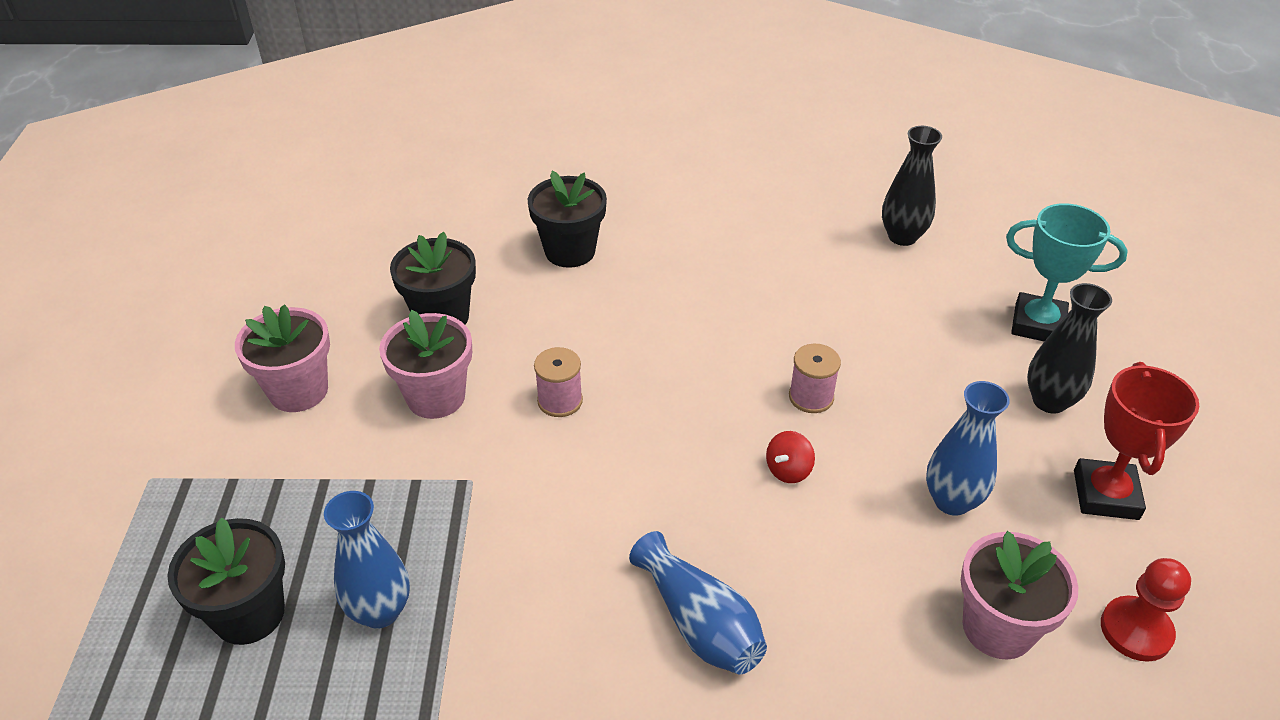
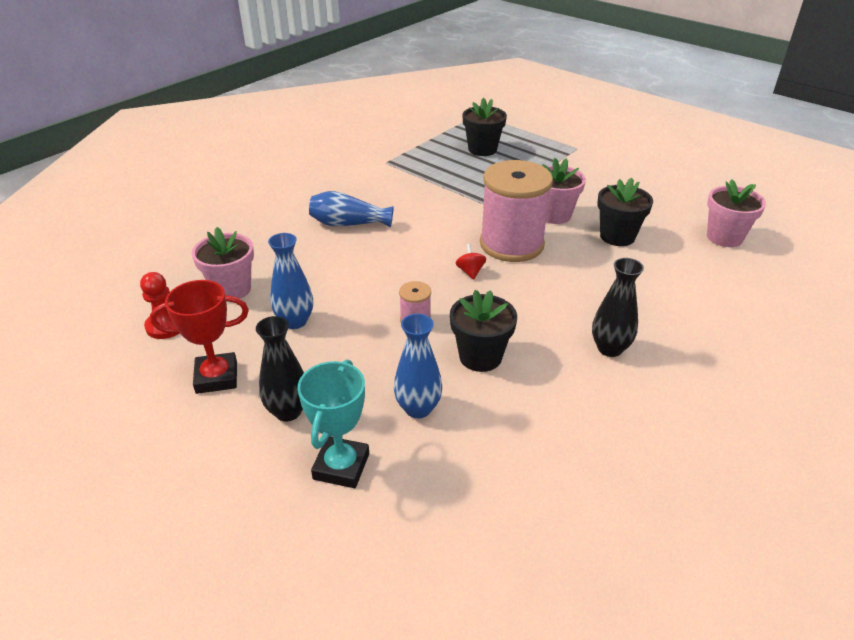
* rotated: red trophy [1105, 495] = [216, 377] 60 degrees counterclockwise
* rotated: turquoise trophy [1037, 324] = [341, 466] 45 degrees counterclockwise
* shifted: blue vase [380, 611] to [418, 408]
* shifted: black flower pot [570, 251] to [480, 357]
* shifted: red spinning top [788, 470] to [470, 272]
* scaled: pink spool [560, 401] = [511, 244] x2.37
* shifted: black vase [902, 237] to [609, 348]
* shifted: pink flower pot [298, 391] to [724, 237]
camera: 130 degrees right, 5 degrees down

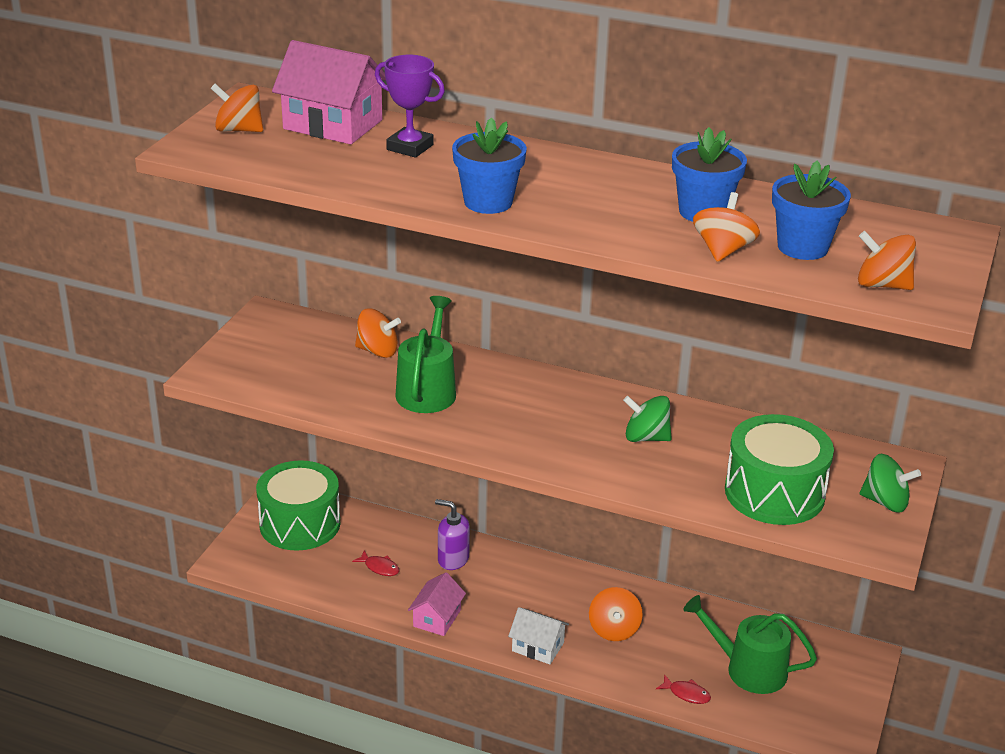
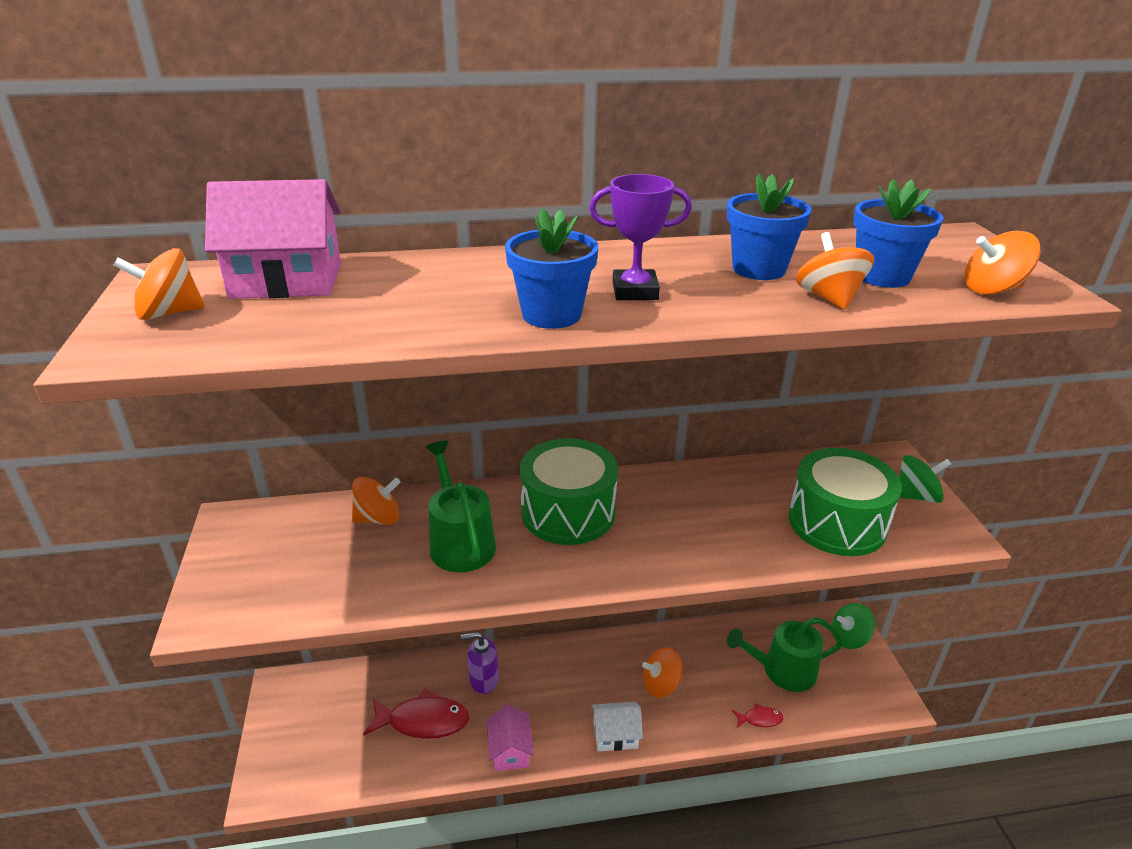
* scaled: red fish [379, 567] = [423, 721] x2.04
* shifted: green drum [300, 524] to [568, 512]
* shifted: purple trophy [410, 147] to [635, 291]
* rotated: orange spinning top [614, 629] = [661, 685] 105 degrees clockwise
* shifted: green spinning top [646, 437] to [849, 638]
camera: 30 degrees left, 0 degrees up

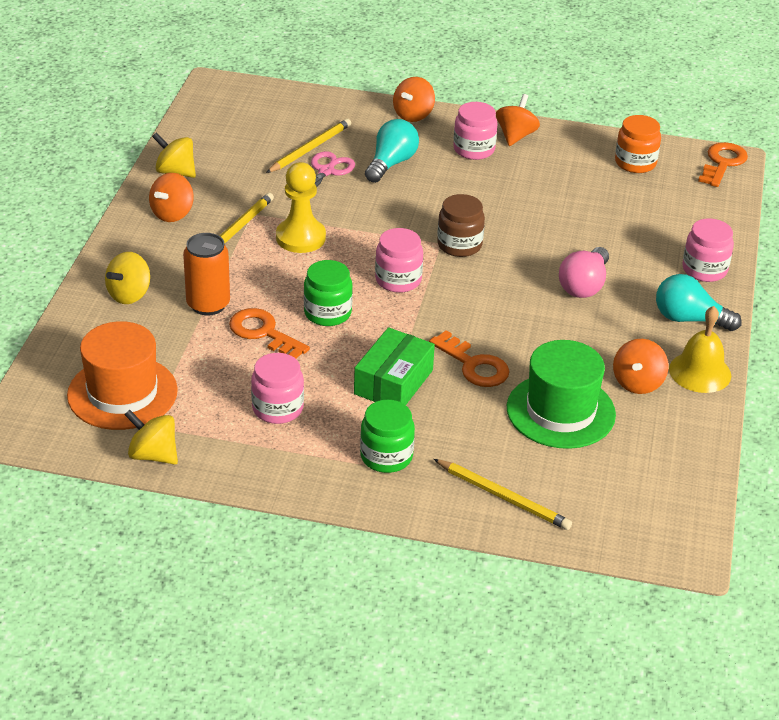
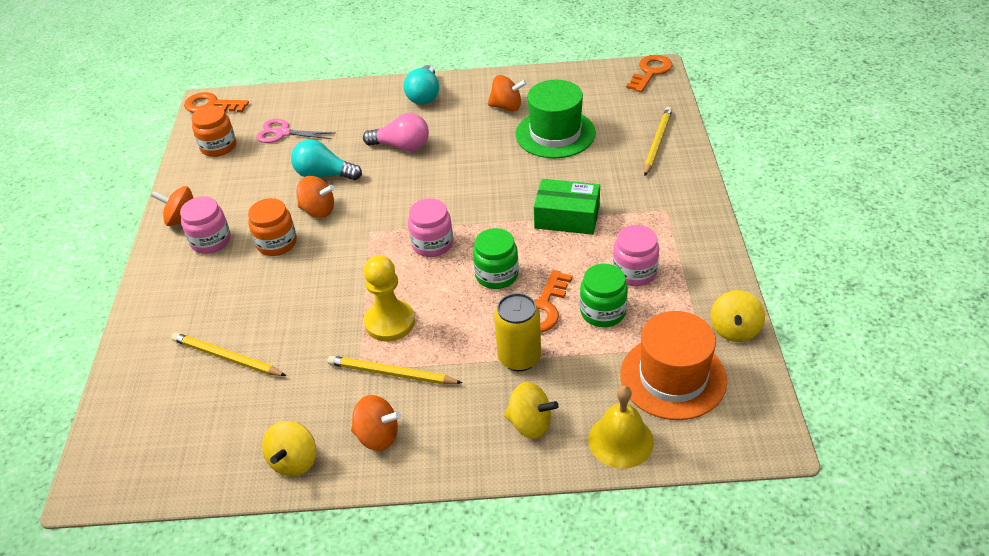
* new: orange jar [277, 243]
* shifted: pink scissors [326, 171] to [283, 133]
* shifted: turquoise light bulb [391, 163] to [324, 175]
* shifted: orange spinning top [413, 115] to [318, 210]
* repainted: orange can [208, 304] to yellow can [519, 358]
* shifted: green jar [386, 456] to [603, 312]
* shifted: yellow bell [700, 372] to [620, 440]
* shifted: orange key [473, 365] to [650, 72]
* gone: brown jar [459, 245]
* gone: pink jar [704, 269]
camera: 100 degrees left, 5 degrees up

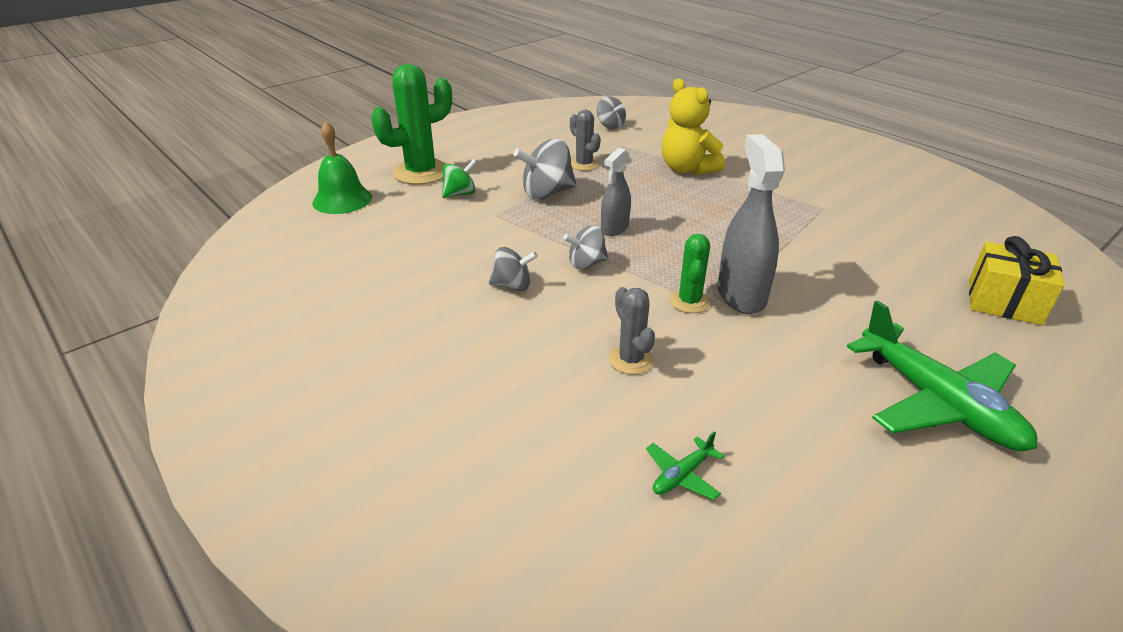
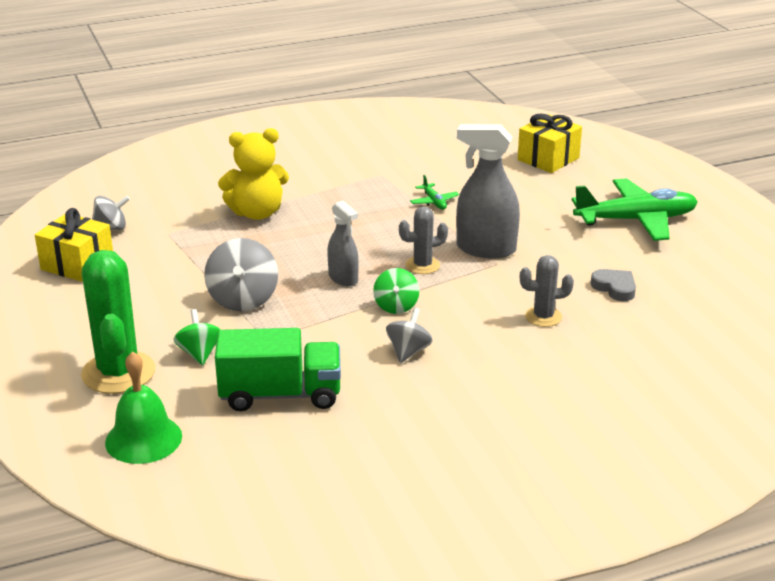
* new: yellow gift [77, 264]
* new: green truck [280, 395]
* repainted: grey spinning top [586, 264] to green spinning top [396, 306]
* shifted: grey cactus [584, 164] to [422, 265]
* shifted: green plane [682, 475] to [434, 202]
* new: grey heart [615, 288]
* gone: green cactus [689, 301]
camera: 70 degrees left, 5 degrees down

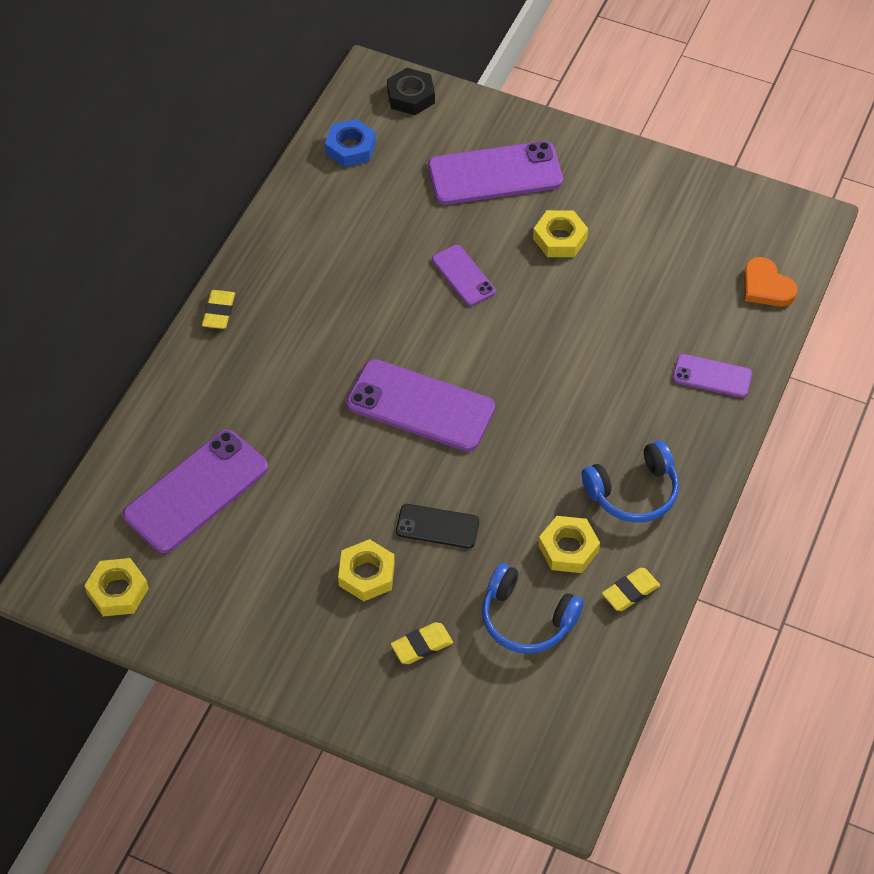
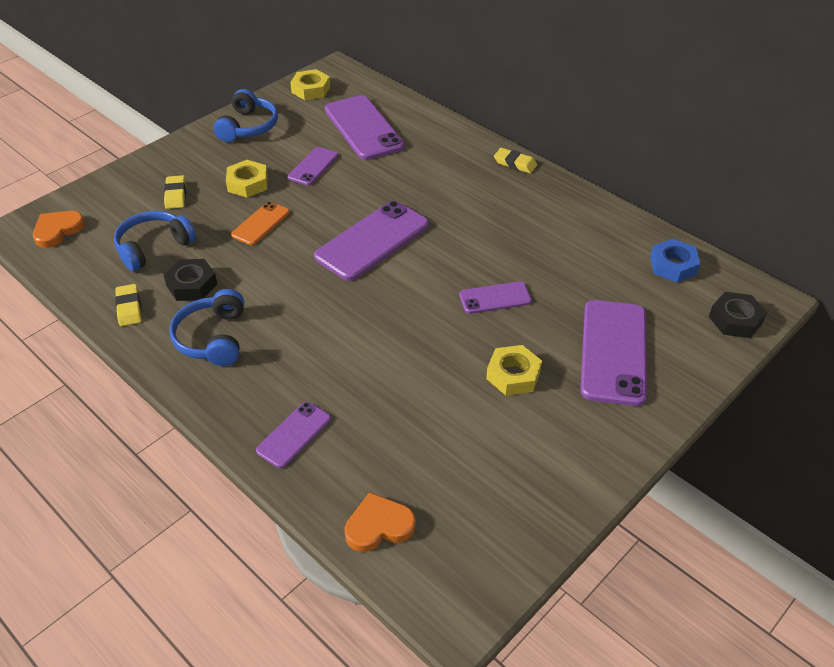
* new: orange heart [57, 230]
* repainted: yellow nut [568, 548] to black nut [192, 285]
* new: blue headphones [248, 127]
* repainted: black phone [437, 526] to orange phone [261, 224]
* new: purple phone [313, 166]
camera: 110 degrees right, 10 degrees down

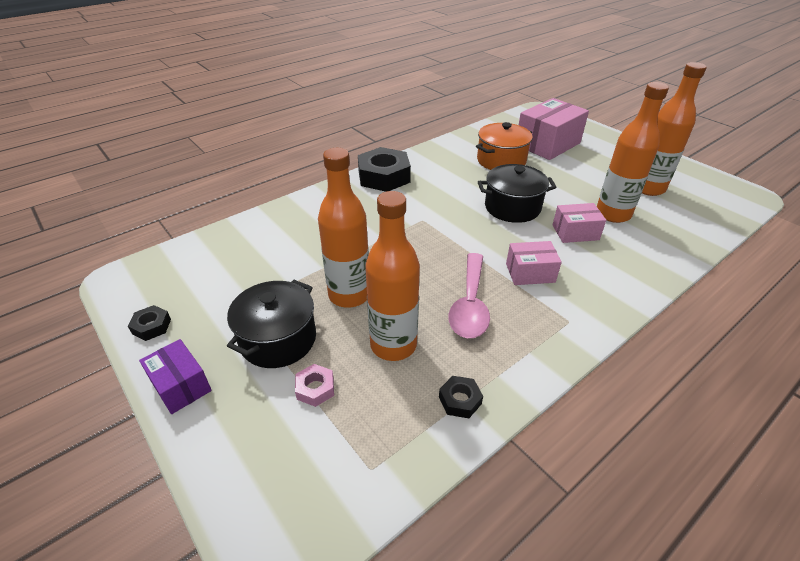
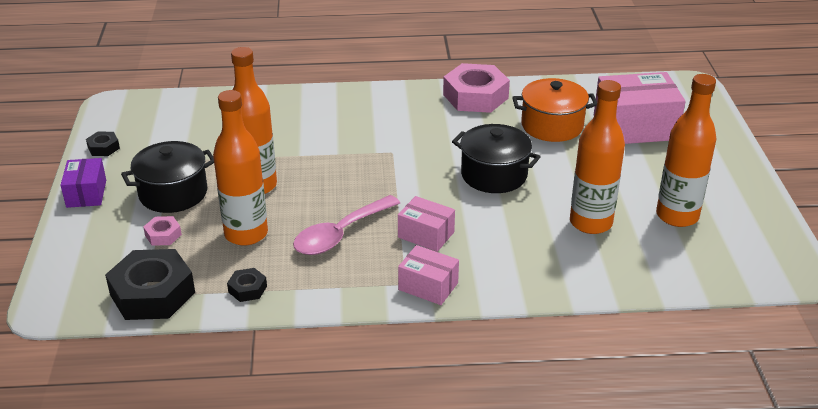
* shifted: black nut [384, 176] to [152, 293]
* shifted: pink box [575, 232] to [428, 286]
* new: pink nut [475, 96]
camera: 35 degrees right, 5 degrees down

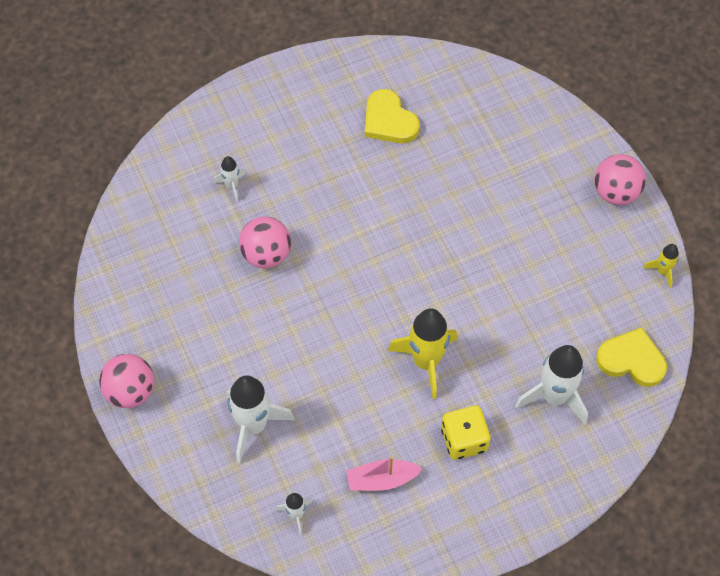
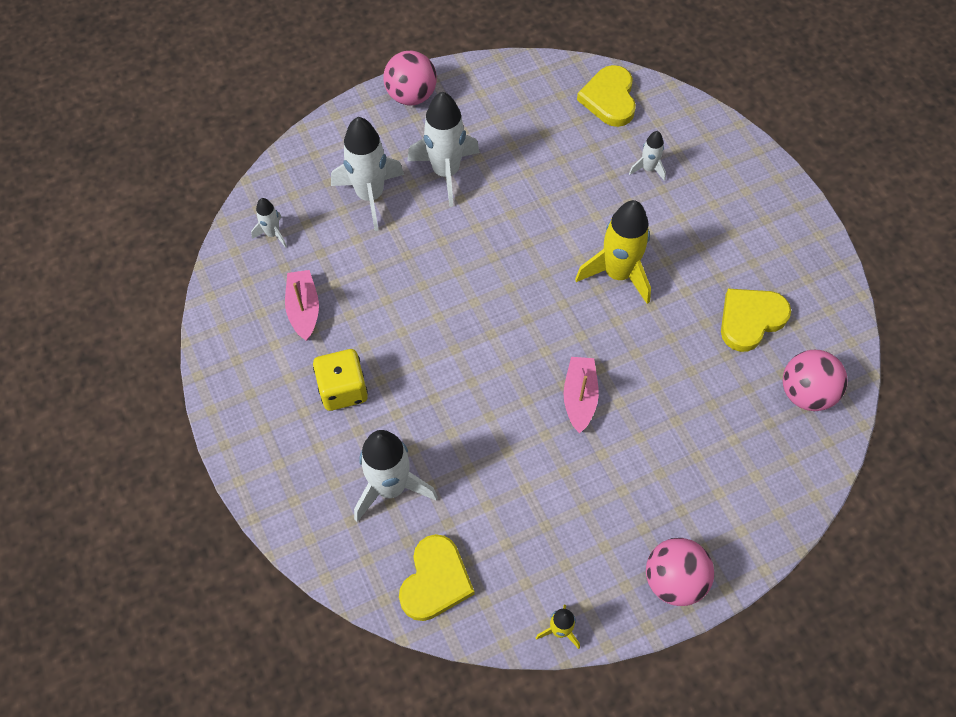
* new: white rocket [445, 172]
* new: pink boat [579, 398]
* shifted: yellow rocket [426, 361] to [618, 273]
* new: yellow heart [609, 99]
* shifted: pink ball [266, 254] to [806, 393]
camera: 90 degrees right, 0 degrees up

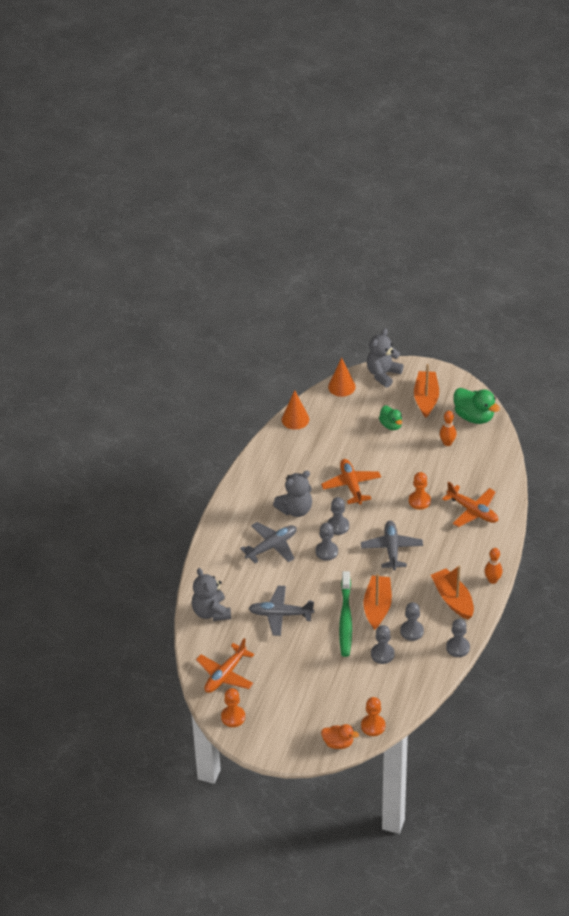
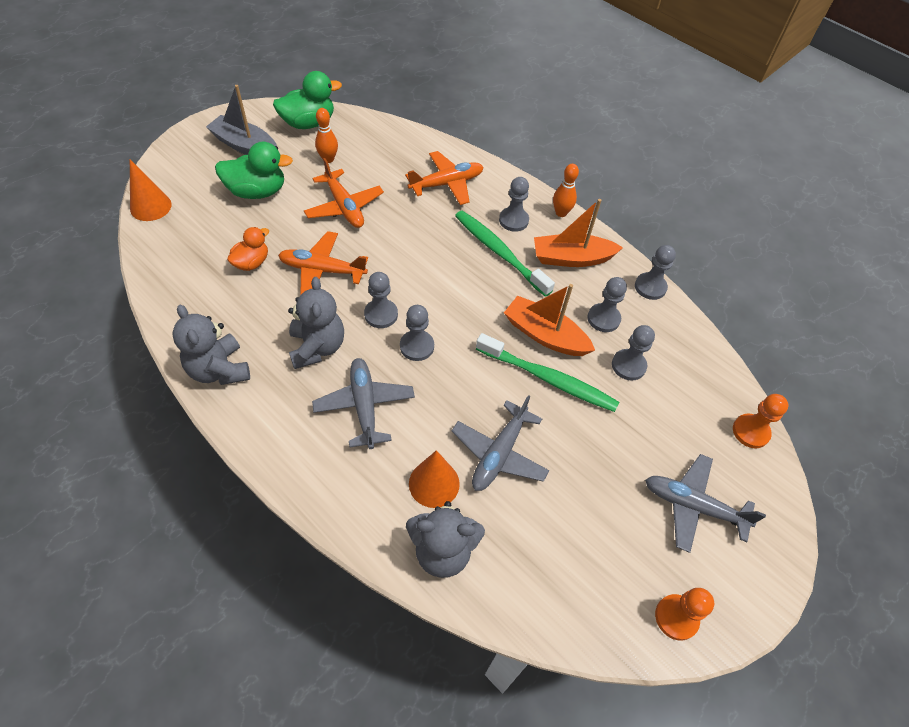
* shifted: grey teddy bear [383, 374] to [219, 370]
* repainted: orange boat [426, 398] to grey boat [245, 146]
* scaled: green duck [391, 425] = [257, 191] x1.61
* shifted: orange duck [338, 743] to [252, 263]
* shifted: orange plane [225, 675] to [344, 207]
* shifted: orange cone [295, 419] to [434, 483]
* new: green toothbrush [499, 252]
* new: grey pawn [513, 220]
* shifted: grey plane [391, 549] to [693, 506]
* gone: orange pawn [419, 501]
camera: 70 degrees left, 10 degrees up

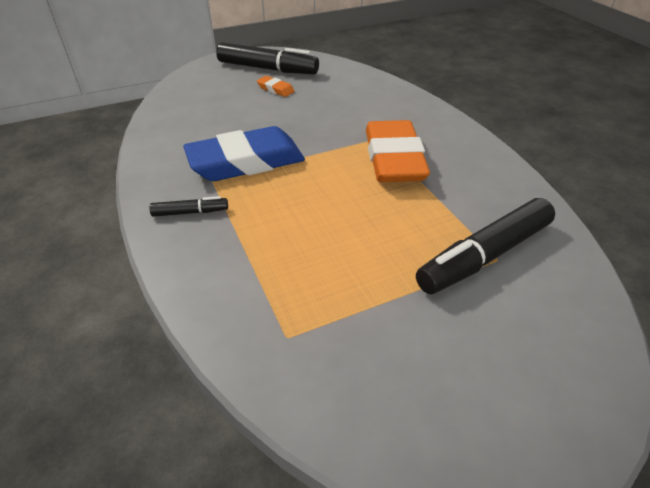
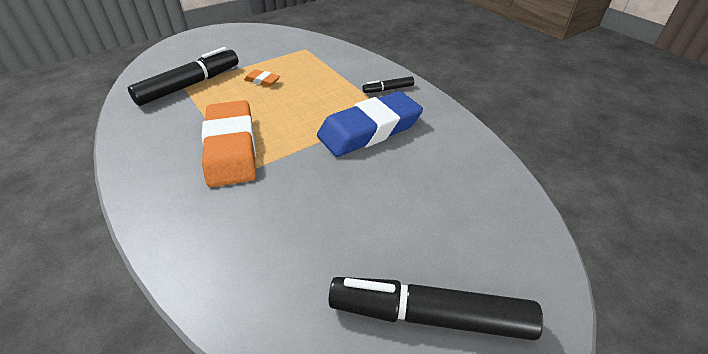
* shifted: orange eraser [275, 89] to [262, 81]
camera: 170 degrees right, 0 degrees up

